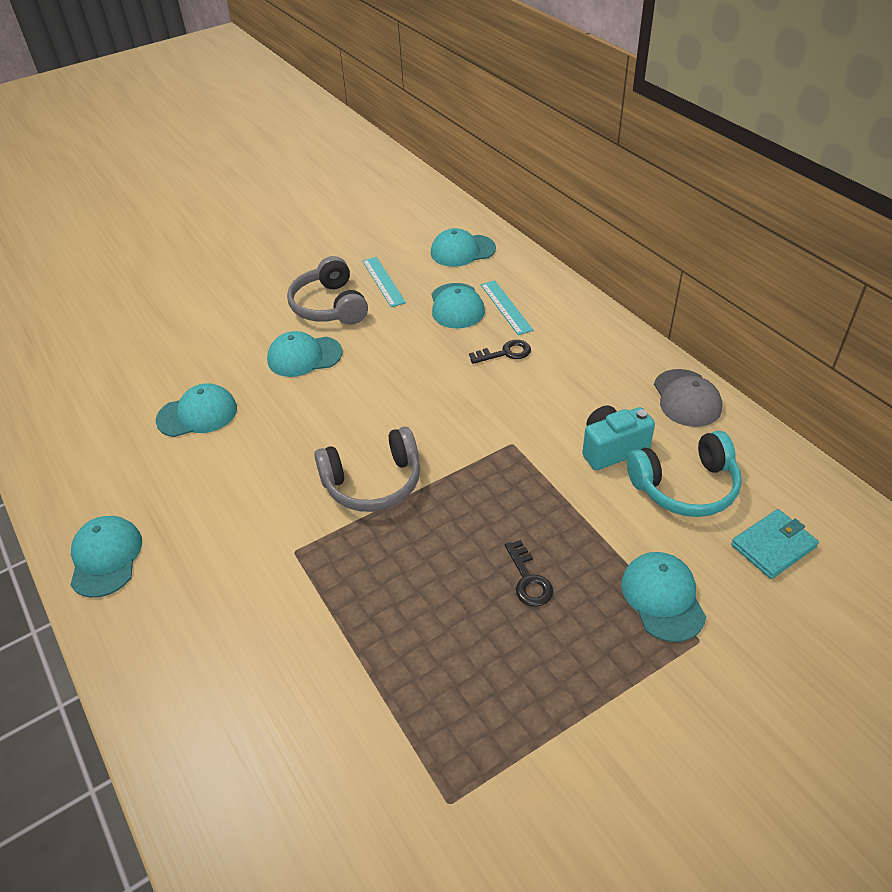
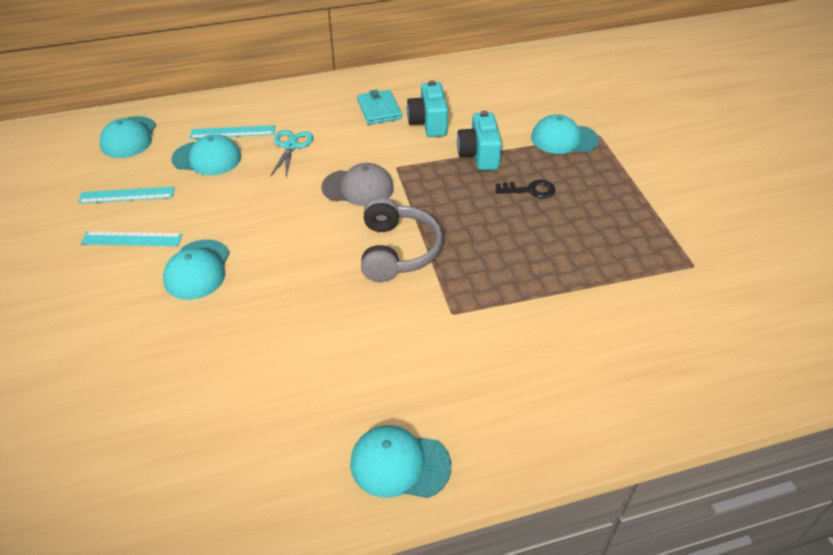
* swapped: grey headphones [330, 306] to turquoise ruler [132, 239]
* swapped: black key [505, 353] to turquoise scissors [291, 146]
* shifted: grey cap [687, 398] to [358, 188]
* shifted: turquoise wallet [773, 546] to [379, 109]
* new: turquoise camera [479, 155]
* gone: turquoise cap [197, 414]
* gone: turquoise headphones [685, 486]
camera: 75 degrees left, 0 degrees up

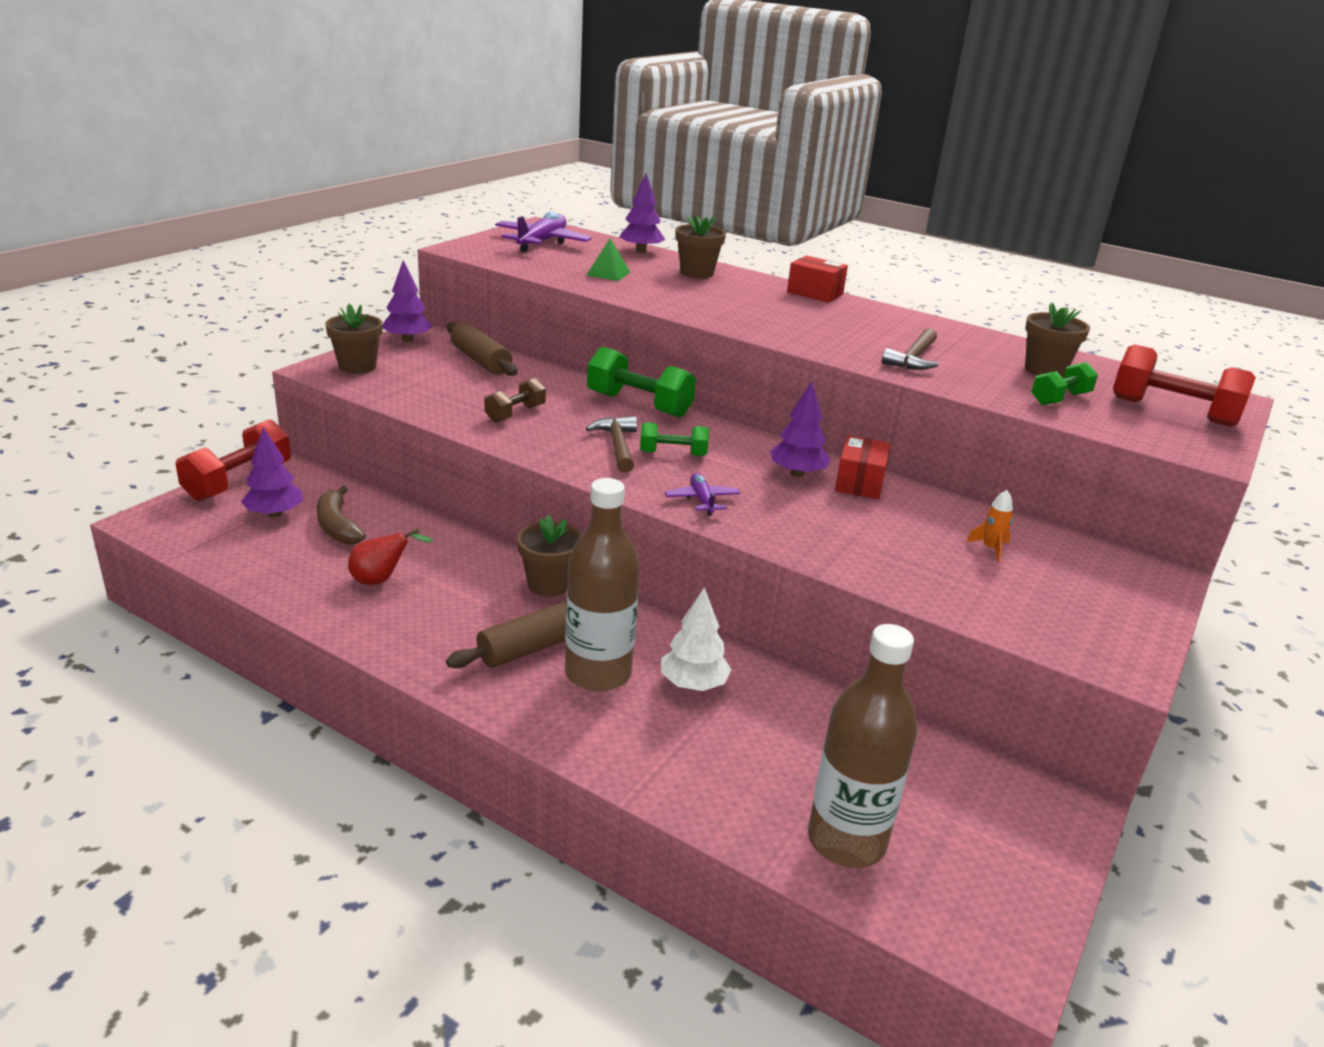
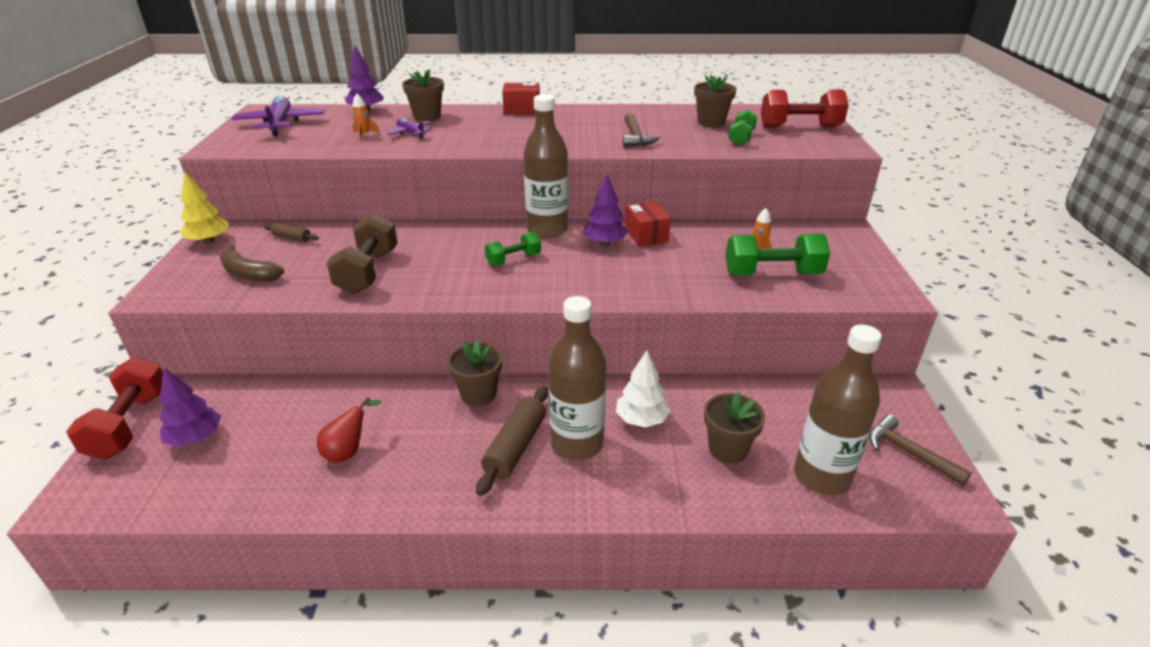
* repainted: purple tree [407, 340] to yellow tree [209, 241]
* shifted: brown banana [337, 526] to [249, 273]
* scaled: brown rolling pin [480, 361] = [292, 238] x0.54
* scaled: brown dumbbell [515, 414] = [368, 271] x1.69
* swapped: green pyramid [608, 273] to orange rocket [364, 135]
* shifted: purple plane [702, 500] to [410, 133]
* new: brown bottle [547, 230]
* shifted: brown flower pot [357, 366] to [728, 449]
* shifted: green dumbbell [639, 405] to [772, 274]
* shifted: brown hammer [617, 446] to [908, 453]
camera: 30 degrees left, 5 degrees up

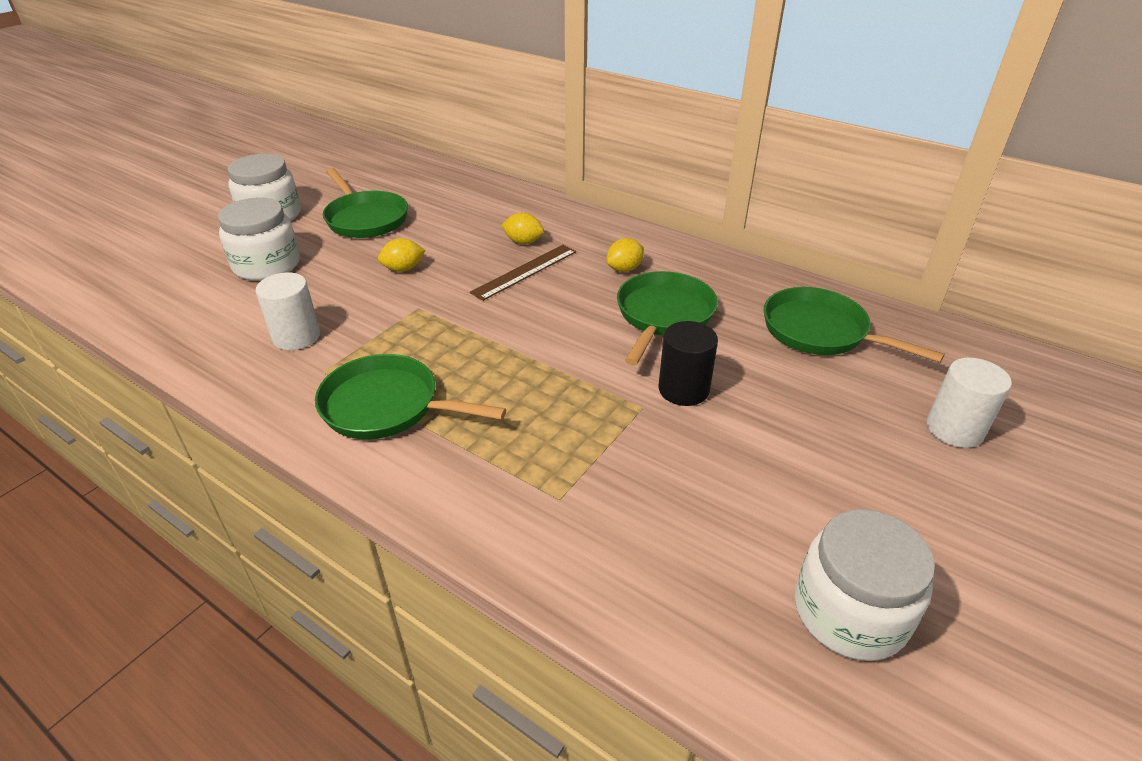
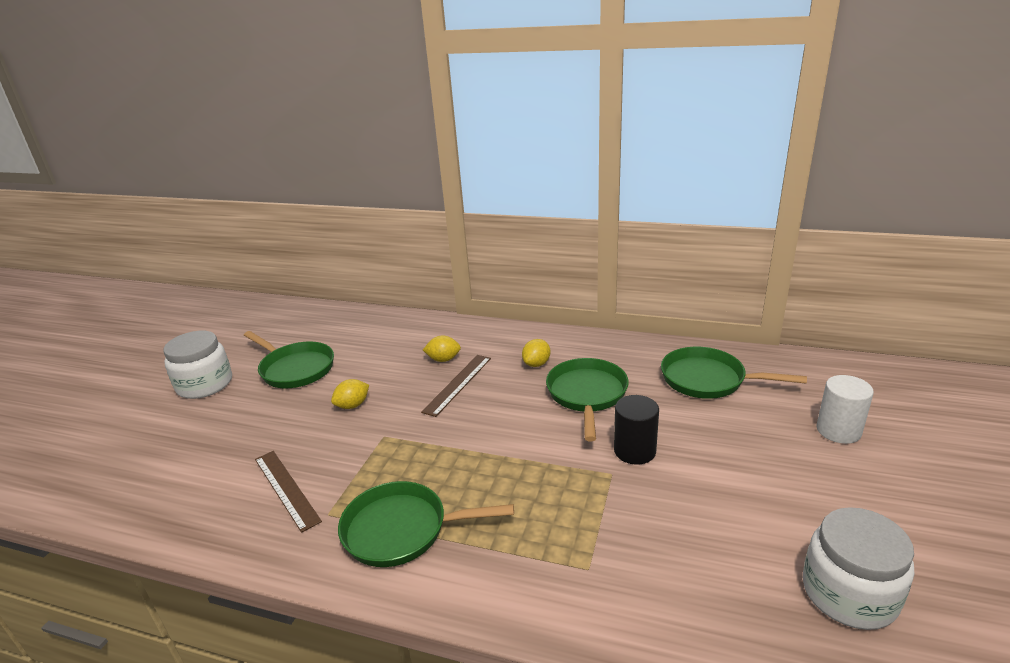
* swapped: white cylinder [296, 336] to brown ruler [286, 489]
* gone: white jar [267, 265]
camera: 15 degrees left, 10 degrees down

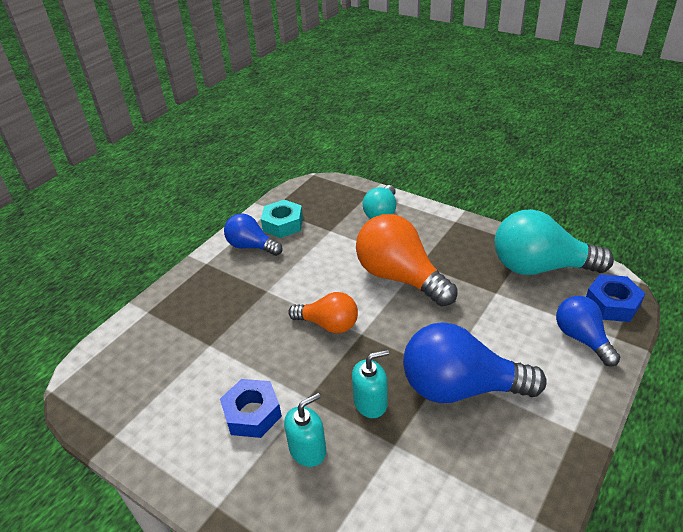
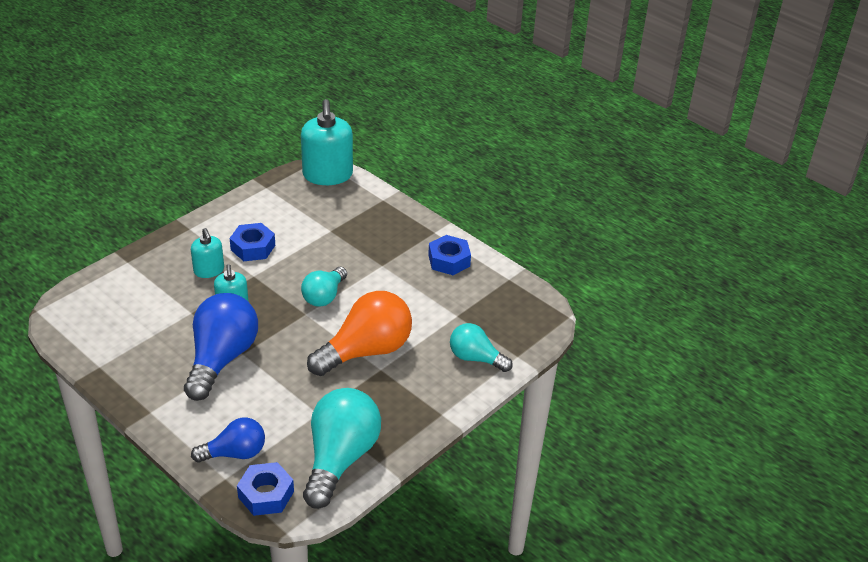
* new: turquoise soap dispenser [327, 175]
* repainted: orange light bulb [328, 324] to turquoise light bulb [324, 296]
* swapped: blue light bulb [251, 246] to blue nut [449, 260]
* gone: turquoise nut [283, 224]
camera: 95 degrees right, 0 degrees up

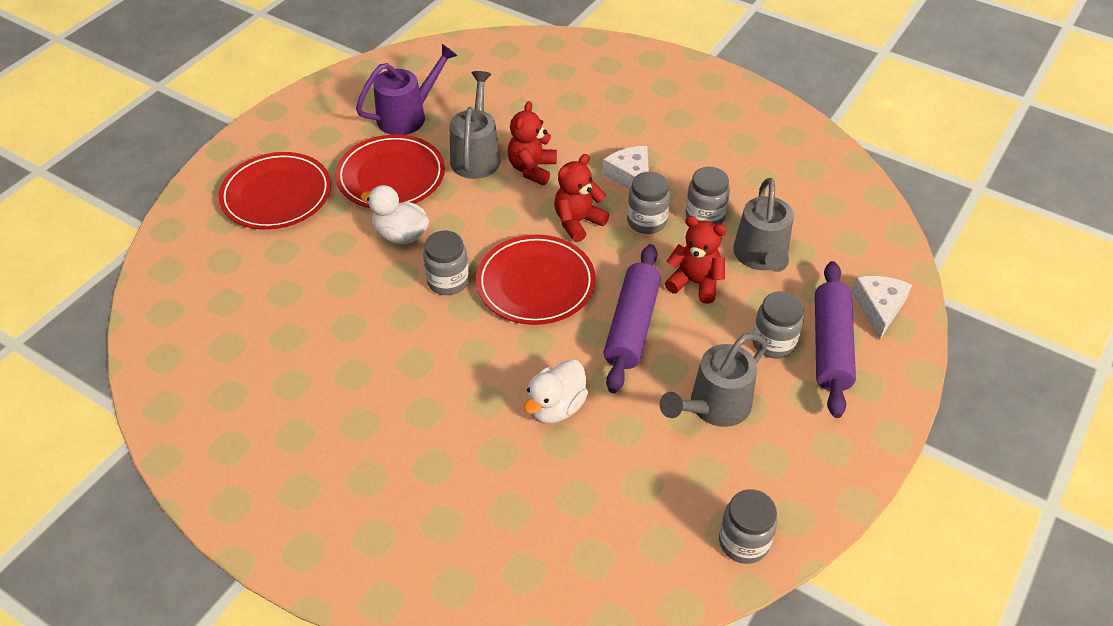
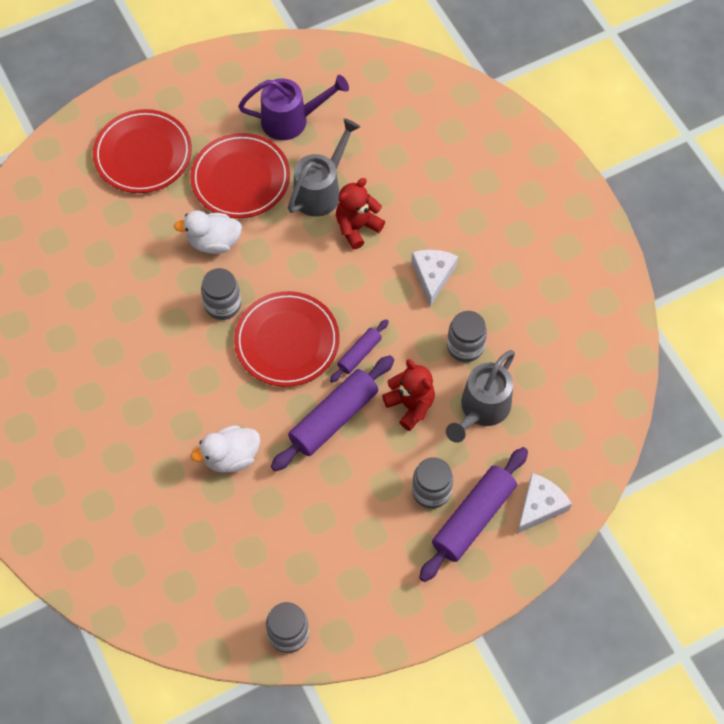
* rotated: white duck [401, 235] = [214, 242] 60 degrees counterclockwise
* new: purple rolling pin [359, 354]
* gone: red teddy bear [578, 222]
* gone: grey jar [646, 221]
* gone: grey watering can [713, 407]
camera: 30 degrees right, 15 degrees up

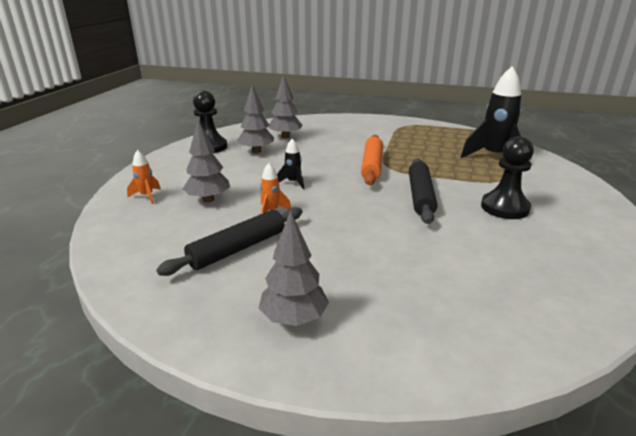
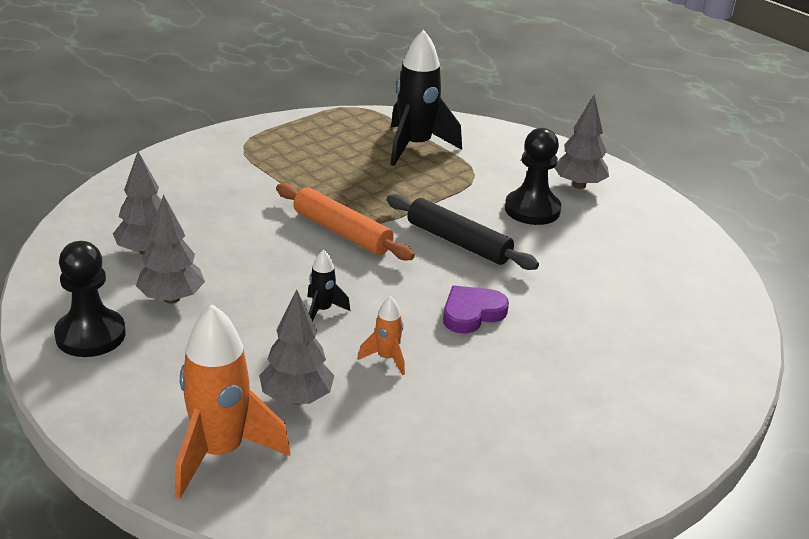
* scaled: orange rocket [147, 196] = [220, 453] x2.13
* new: purple heart [472, 313]
* shifted: grey tree [294, 319] to [579, 185]
* gone: black rolling pin [238, 249]
camera: 60 degrees left, 5 degrees up

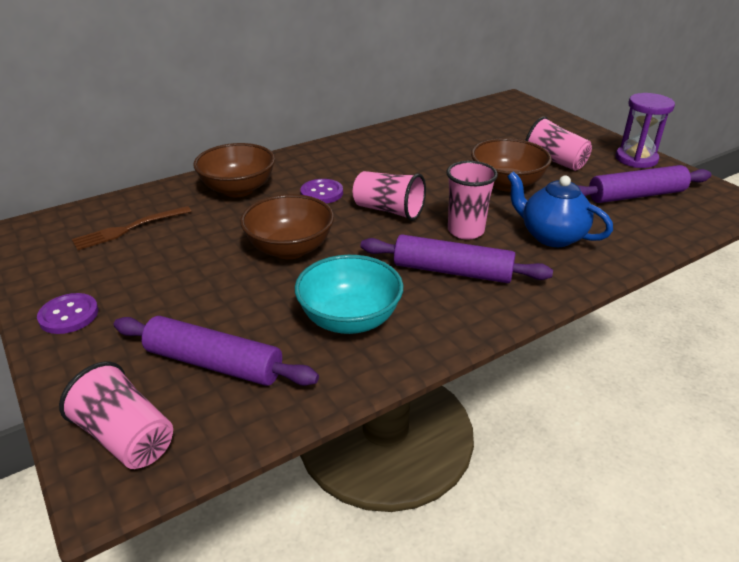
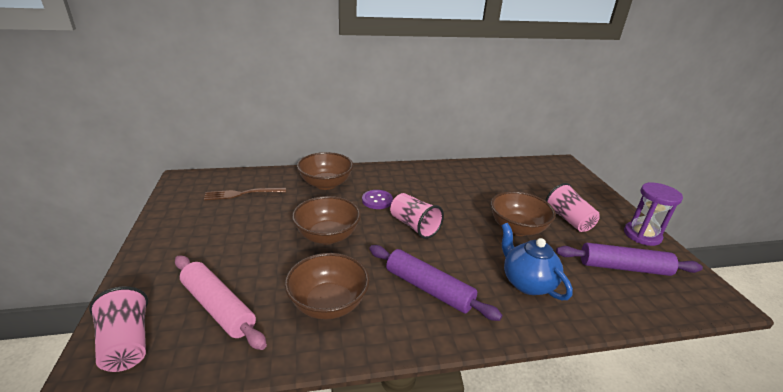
* repainted: purple rolling pin [214, 363] to pink rolling pin [218, 307]
* repainted: turquoise bowl [349, 319] to brown bowl [328, 304]
* gone: purple button [69, 315]
* gone: pink cup [465, 231]
camera: 20 degrees right, 5 degrees down

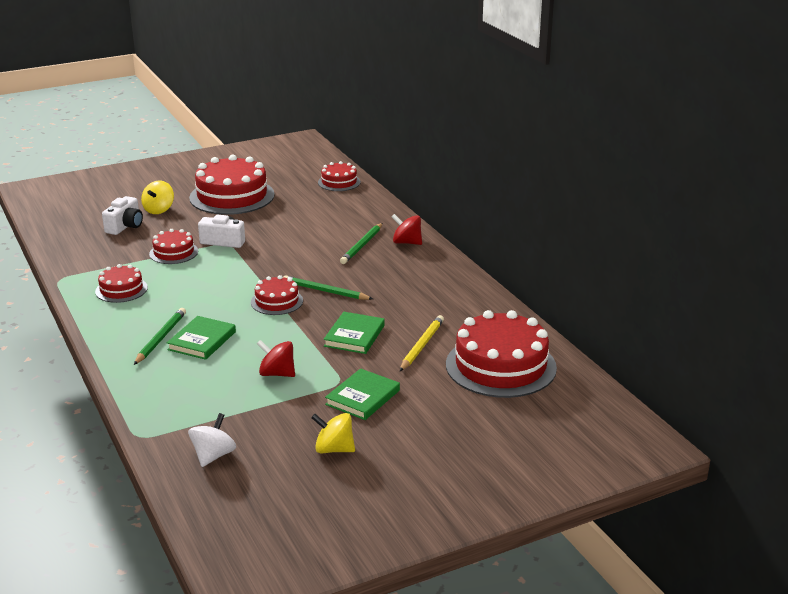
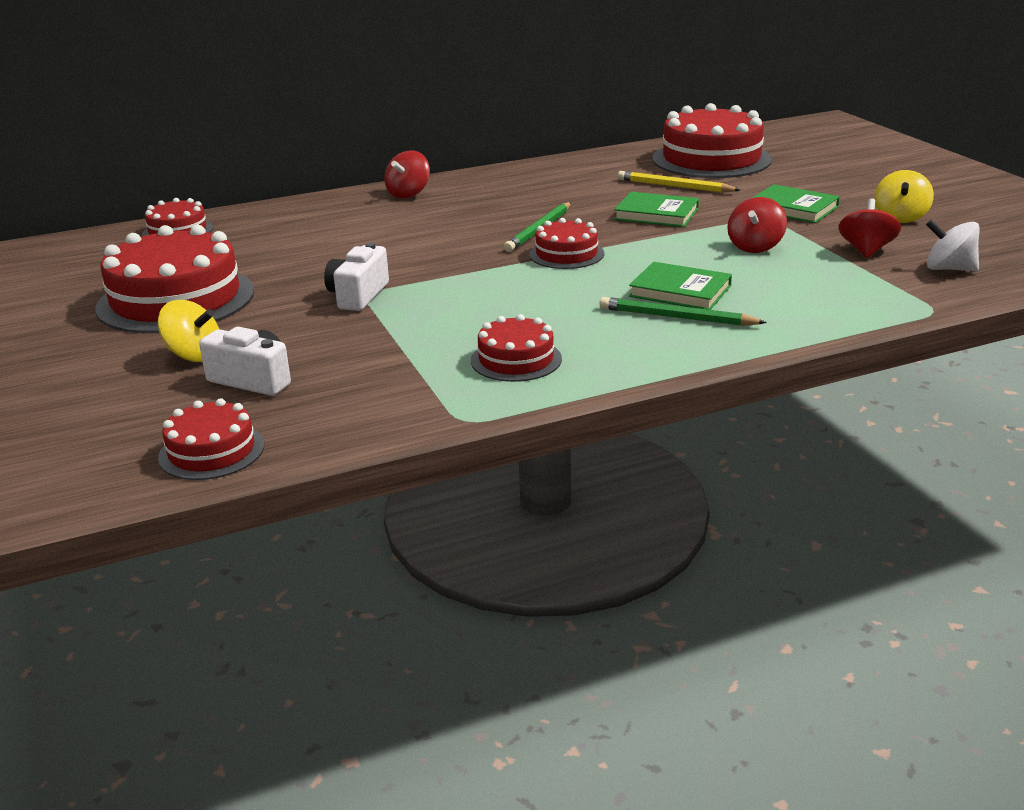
* shifted: red cake [173, 252] to [211, 451]
* new: red spinning top [866, 250]
* gone: green pencil [362, 245]
camera: 85 degrees left, 0 degrees up

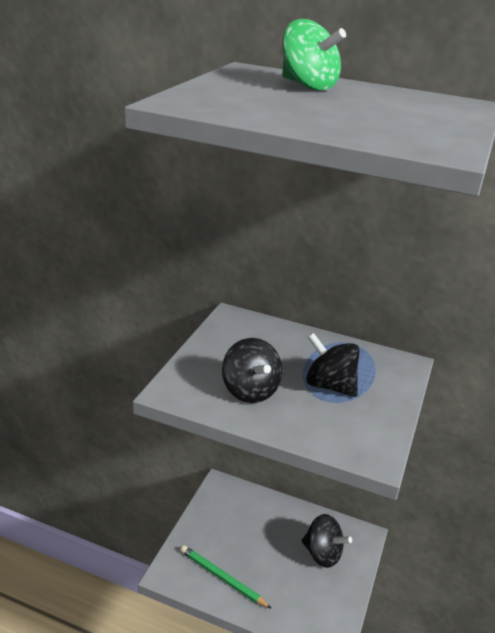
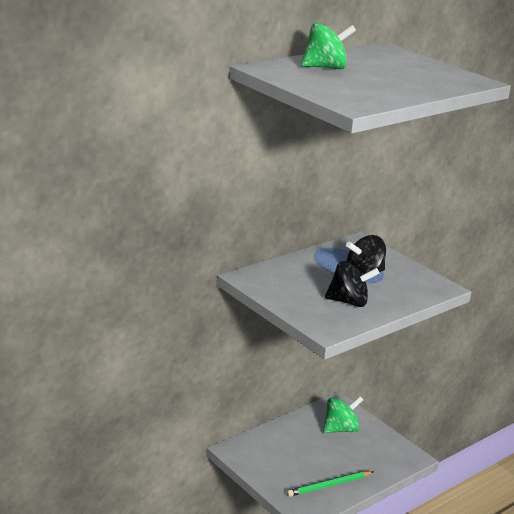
* repainted: black spinning top [322, 554] to green spinning top [340, 429]
camera: 60 degrees left, 5 degrees down

